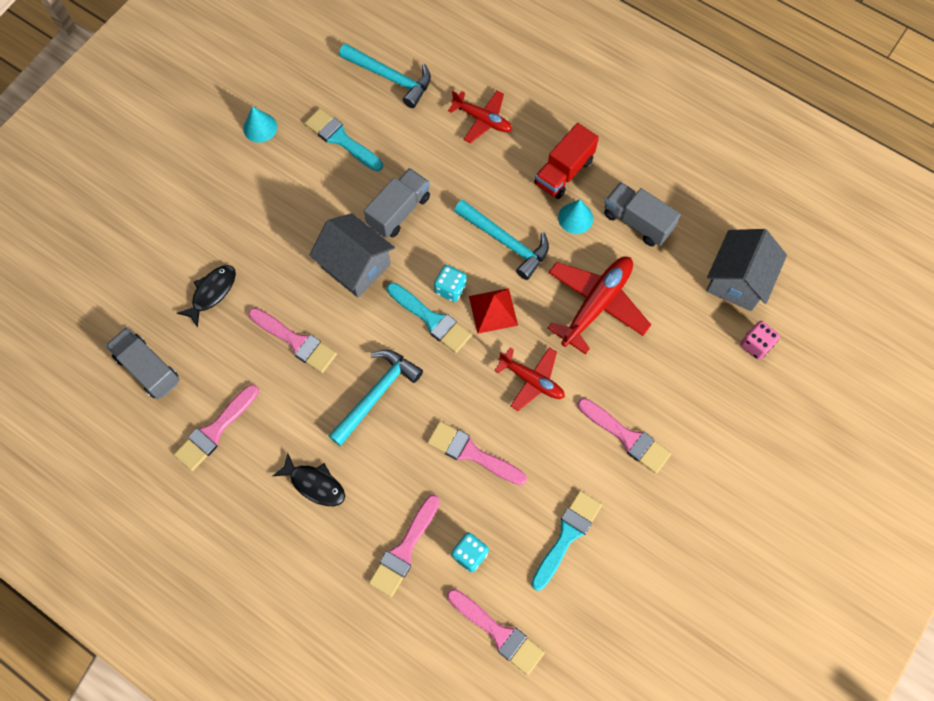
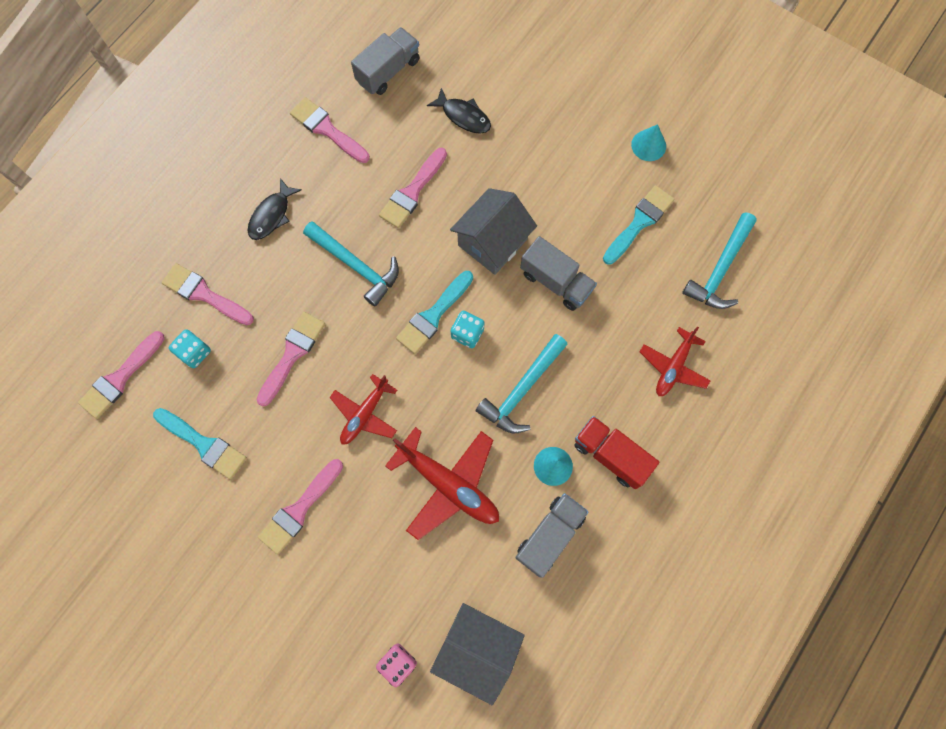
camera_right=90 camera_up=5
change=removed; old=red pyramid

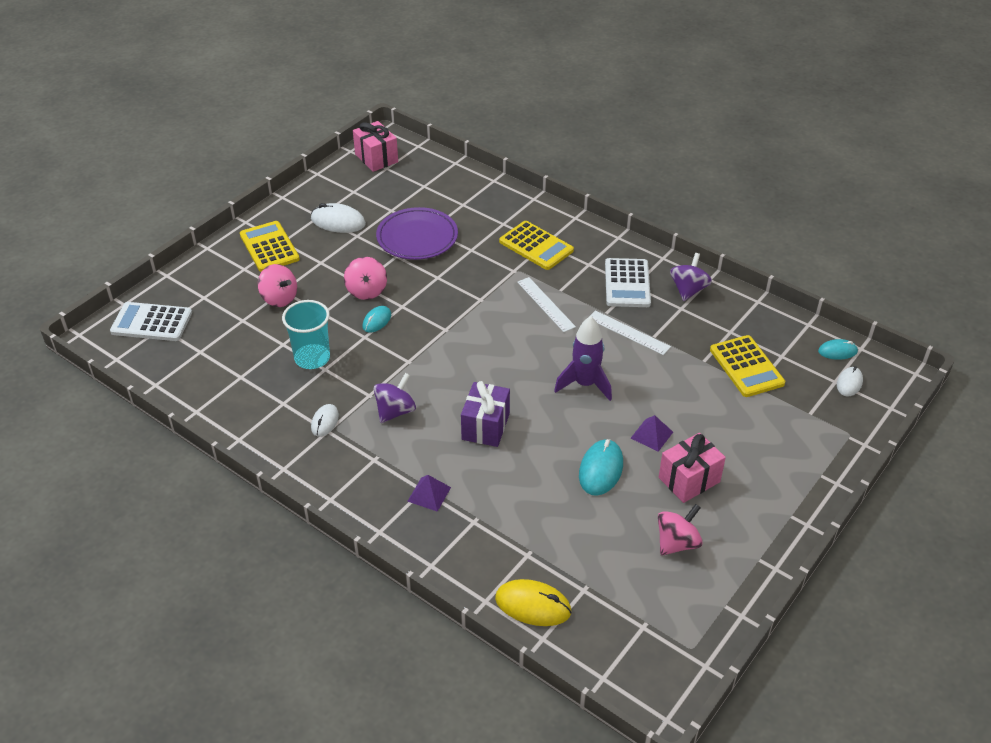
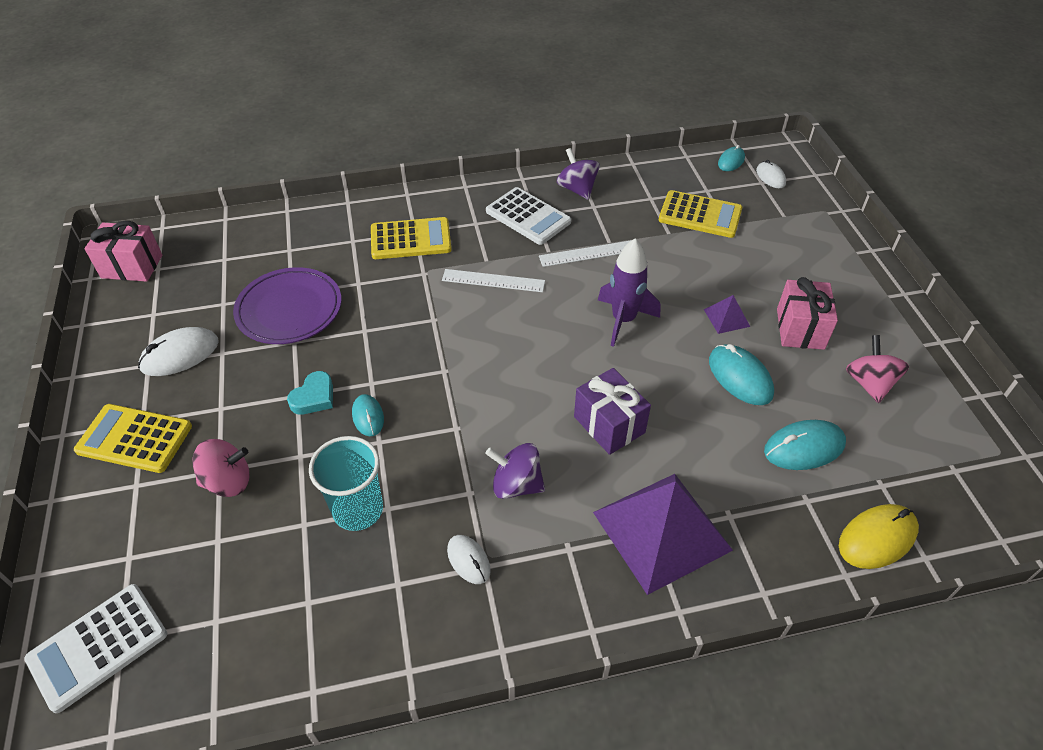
camera_right=-50 camera_up=5
change=replaced; old=rosy spinning top (2nd from left); new=aqua heart shape
change=turned; old=violet spinning top (1st from left); degrees=-60
change=resized; old=violet pyramid (1st from left); factor=2.34
change=added; new=aqua computer mouse (4th from left)

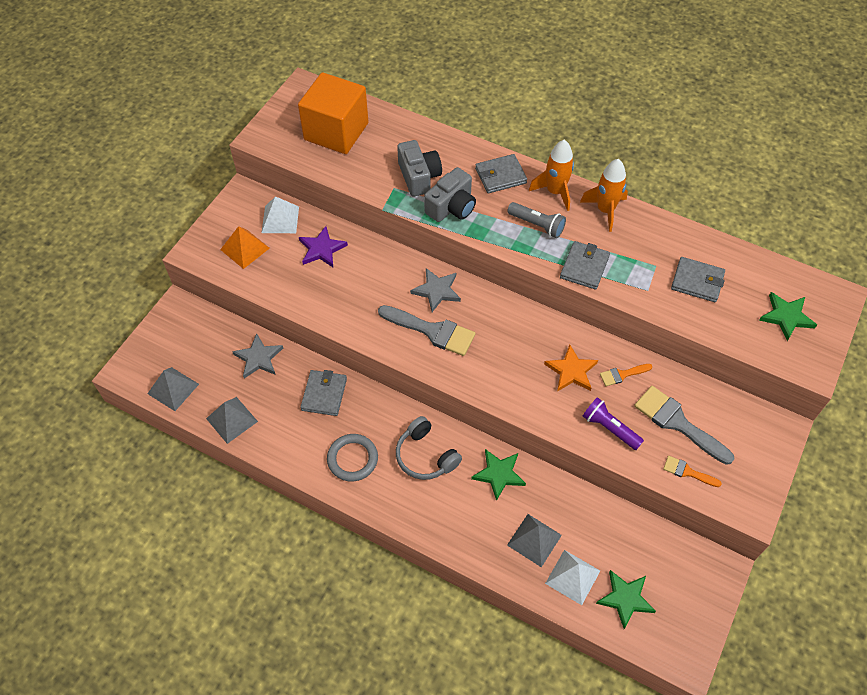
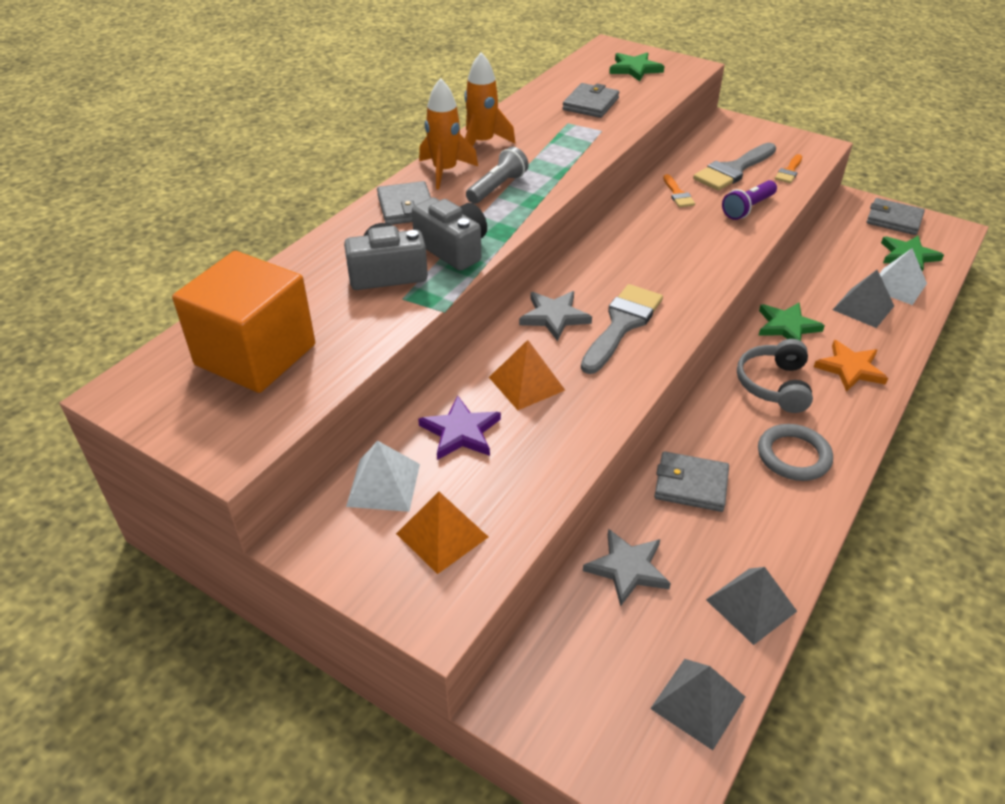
camera_right=-85 camera_up=-15
change=turned; old=grey headphones; degrees=135
change=moved; old=orange star
change=moved; old=grey wallet (3rd from left in the first image); new=grey wallet (4th from left)
change=added; new=orange pyramid (2nd from left)

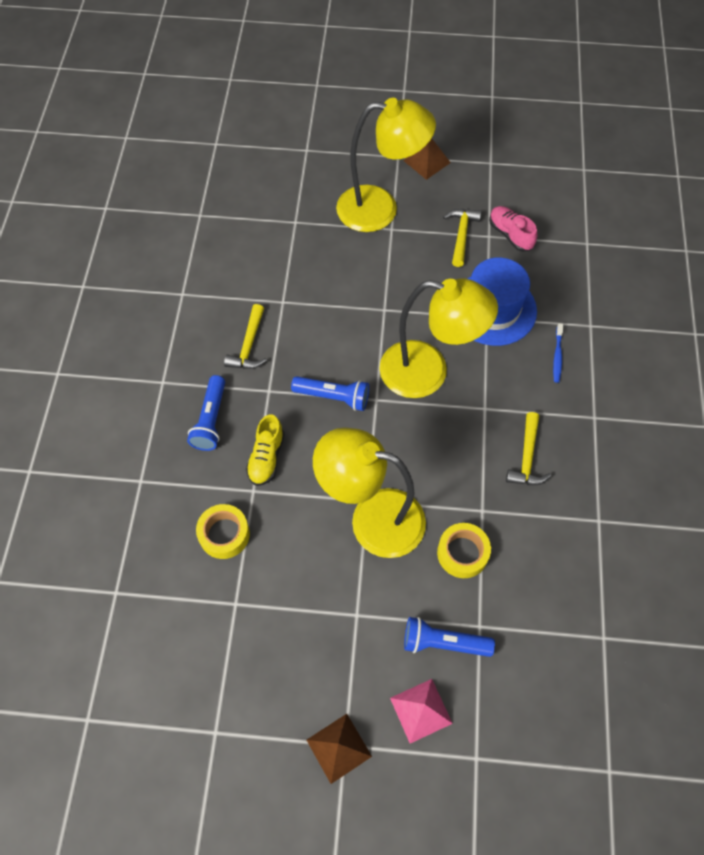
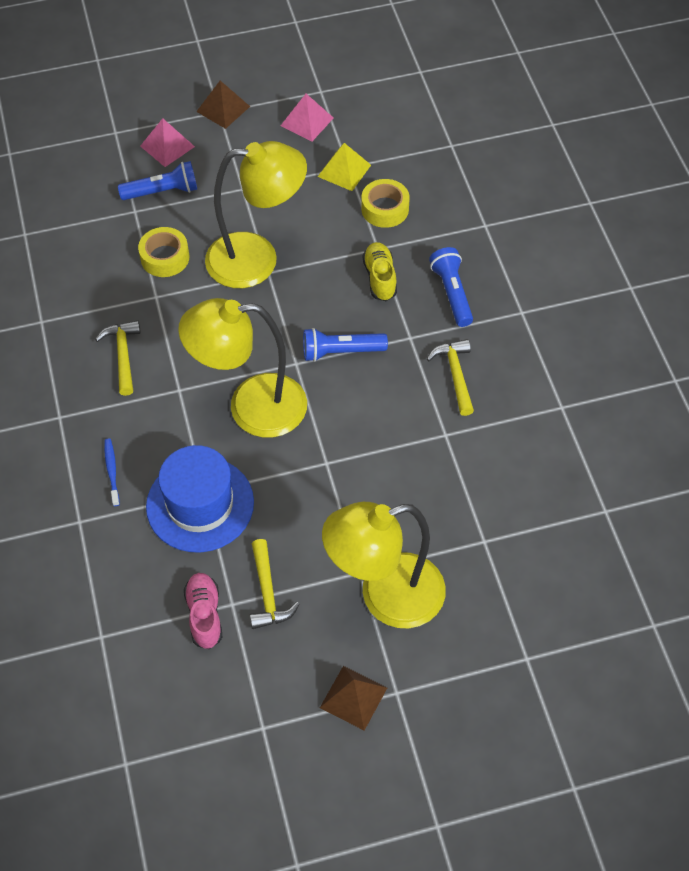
camera_right=160 camera_up=-5
change=turned; old=rosy lace-up shoe; degrees=-135
change=added; new=rosy pyramid (2nd from left)
change=added; new=yellow pyramid

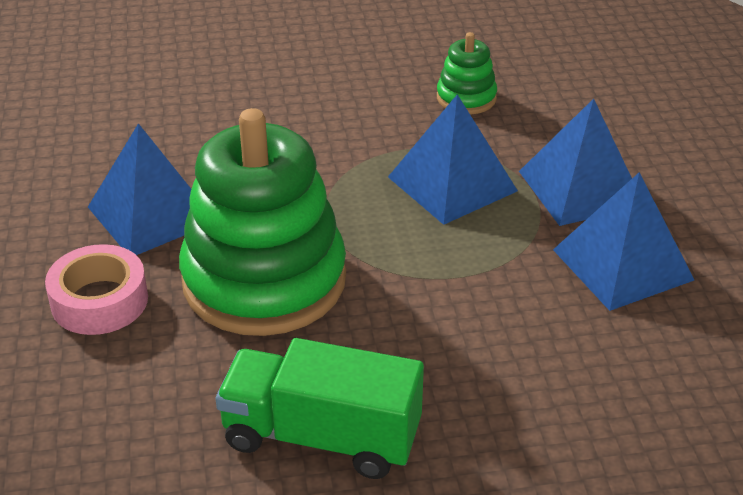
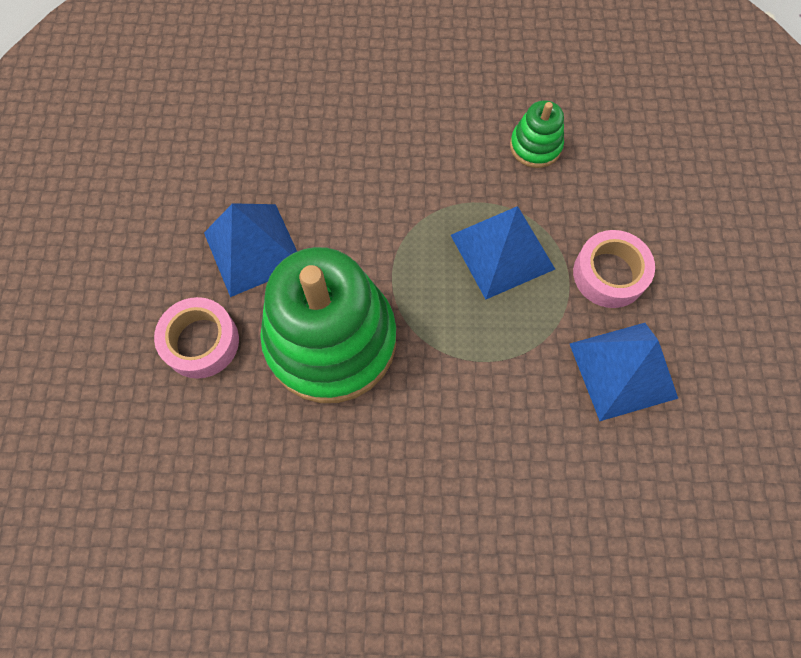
camera_right=10 camera_up=30
change=removed; old=emerald truck
change=replaced; old=blue pyramid (3rd from left); new=rosy tape (2nd from left)

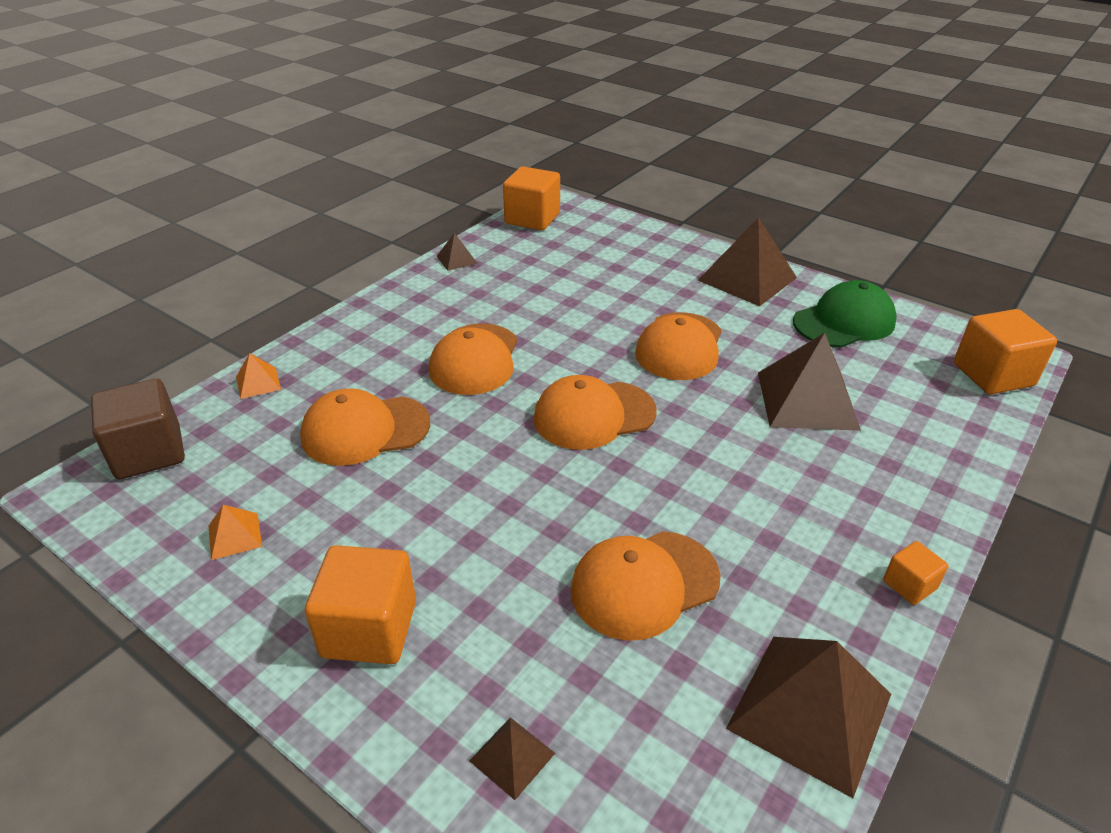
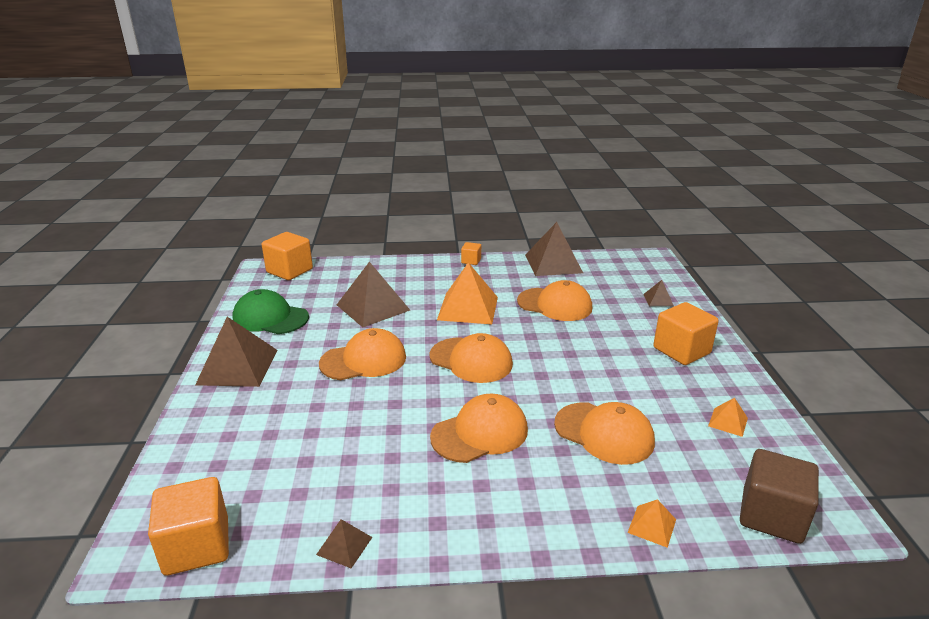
camera_right=-130 camera_up=-10
change=added; new=orange pyramid (1st from left)

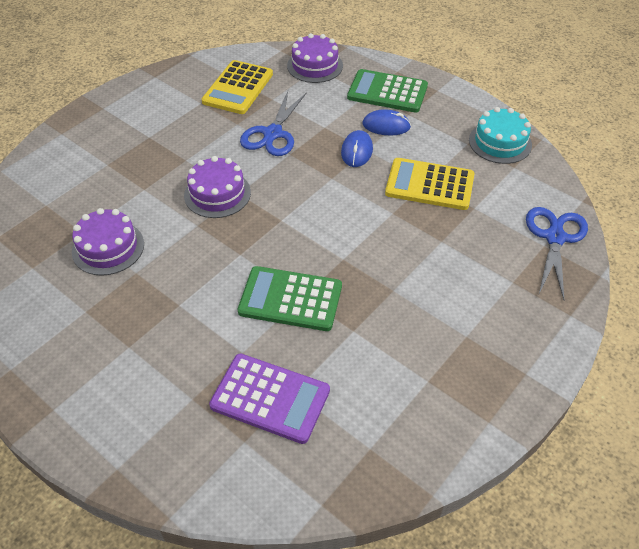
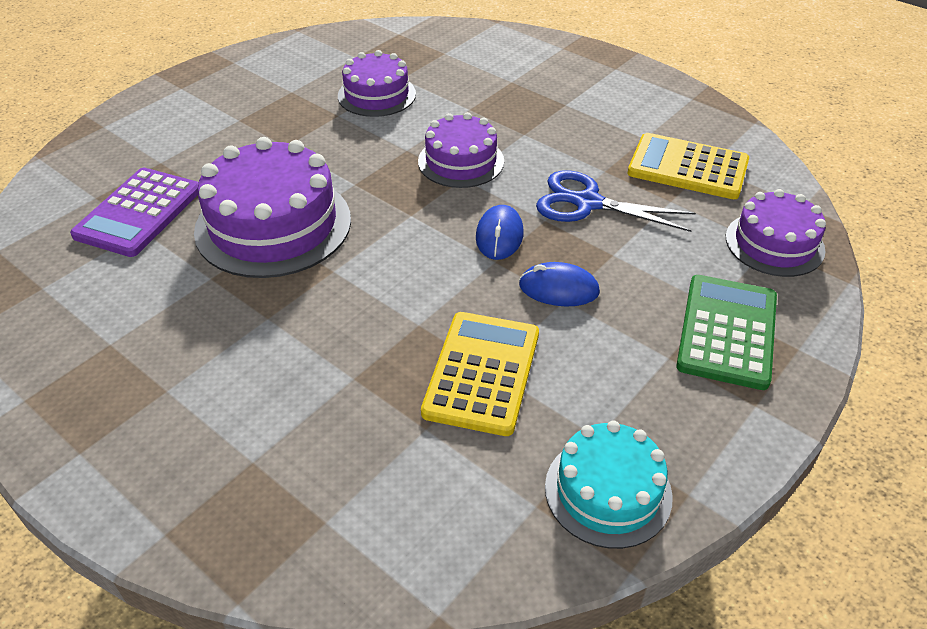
camera_right=90 camera_up=-5
change=replaced; old=emerald pocket calculator (1st from left); new=violet layer cake (1st from left)
change=moved; old=blue computer mouse (2nd from left in the first image); new=blue computer mouse (1st from left)
change=removed; old=blue shears (2nd from left)

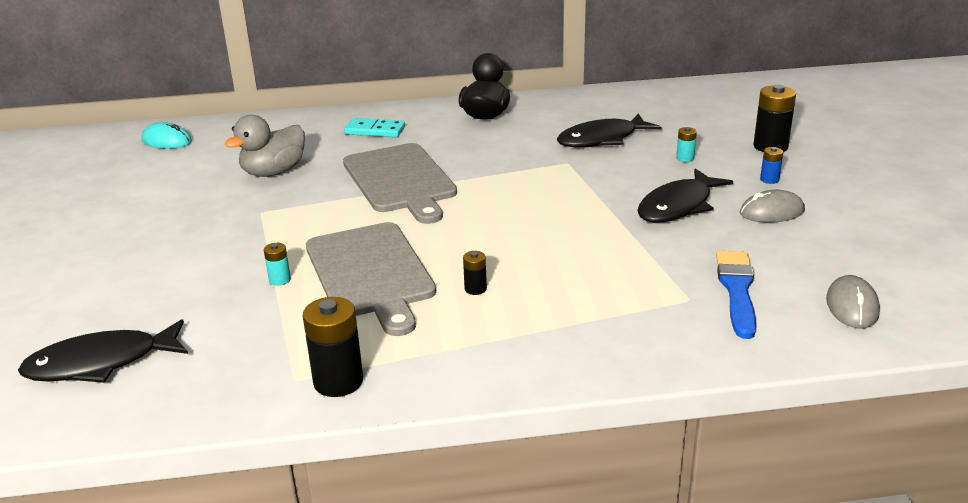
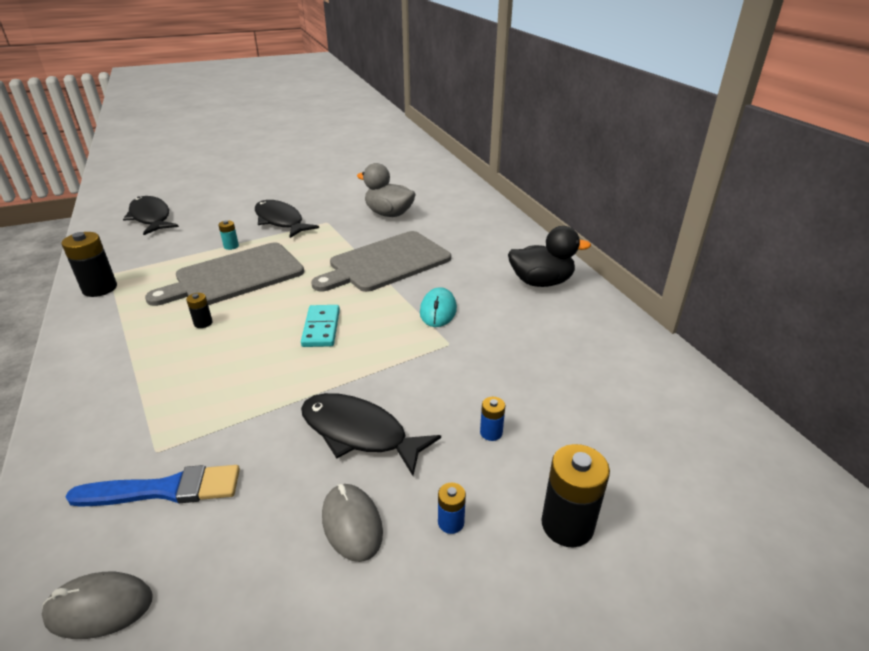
camera_right=75 camera_up=5
change=moved; old=aqua computer mouse
change=moved; old=aqua domino tile
change=moved; old=jet-black fish figure (2nd from left)
change=recoloured; old=aqua battery (2nd from left); new=blue battery (2nd from left)

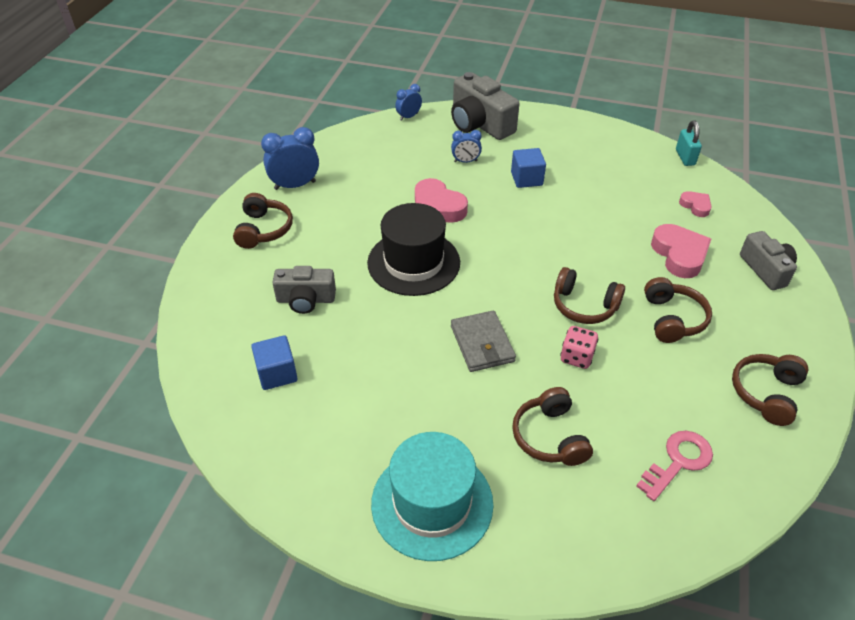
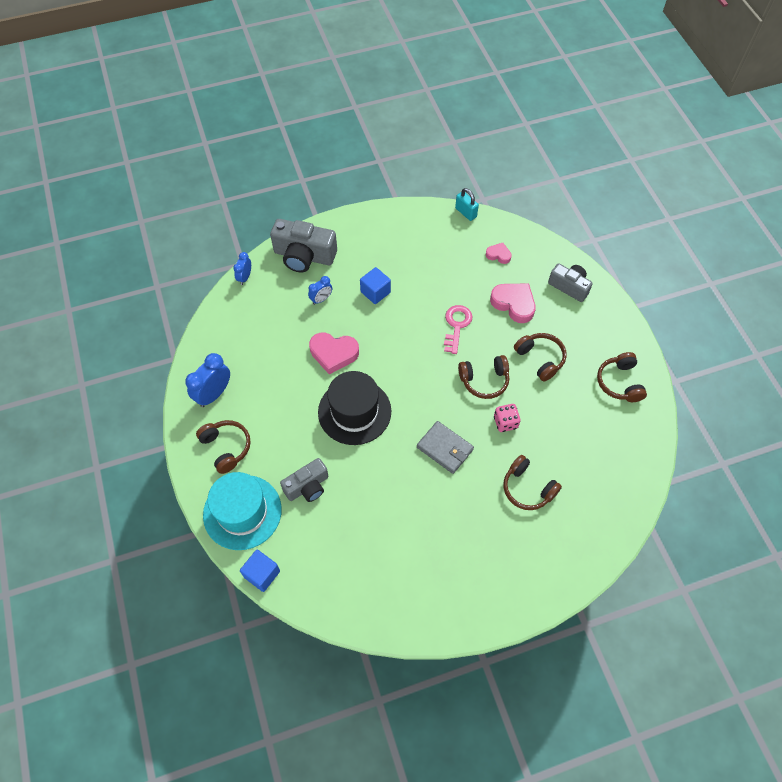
camera_right=-35 camera_up=15
change=moved; old=blue cube (1st from left)
change=moved; old=aqua hat
change=moved; old=rosy key

